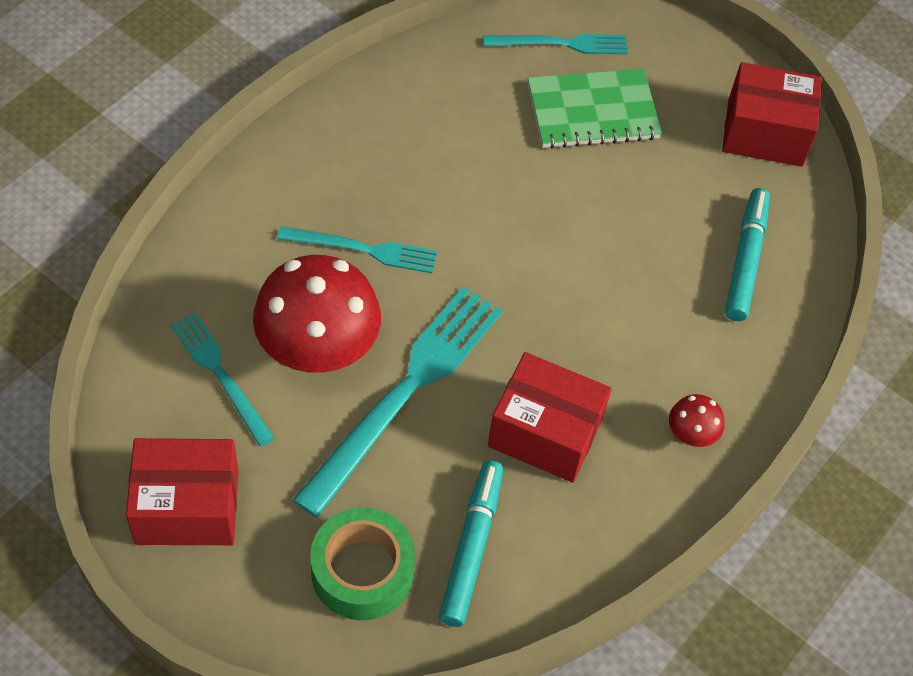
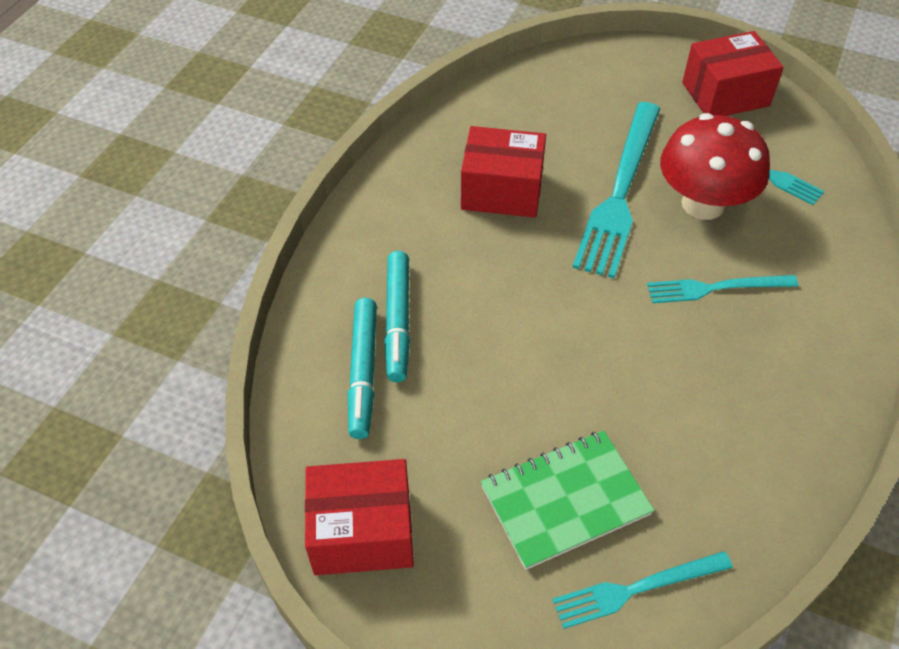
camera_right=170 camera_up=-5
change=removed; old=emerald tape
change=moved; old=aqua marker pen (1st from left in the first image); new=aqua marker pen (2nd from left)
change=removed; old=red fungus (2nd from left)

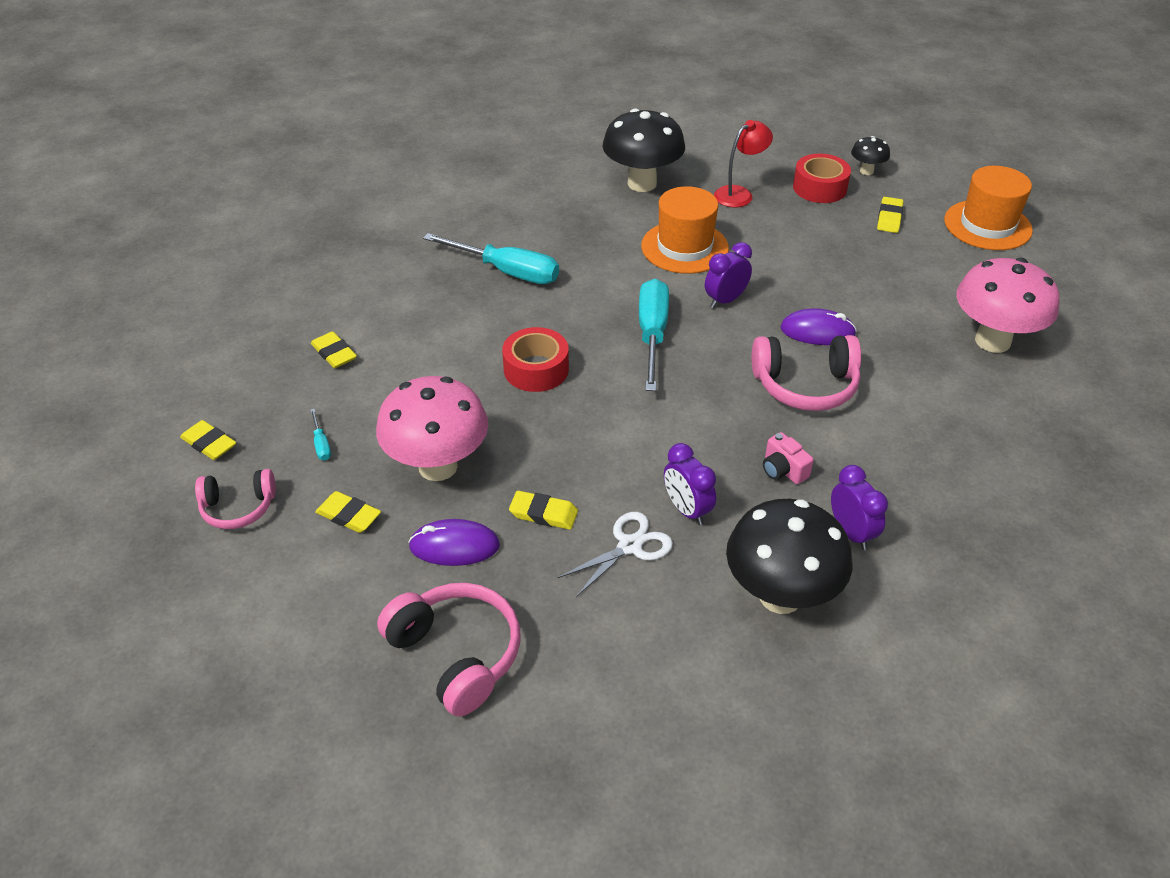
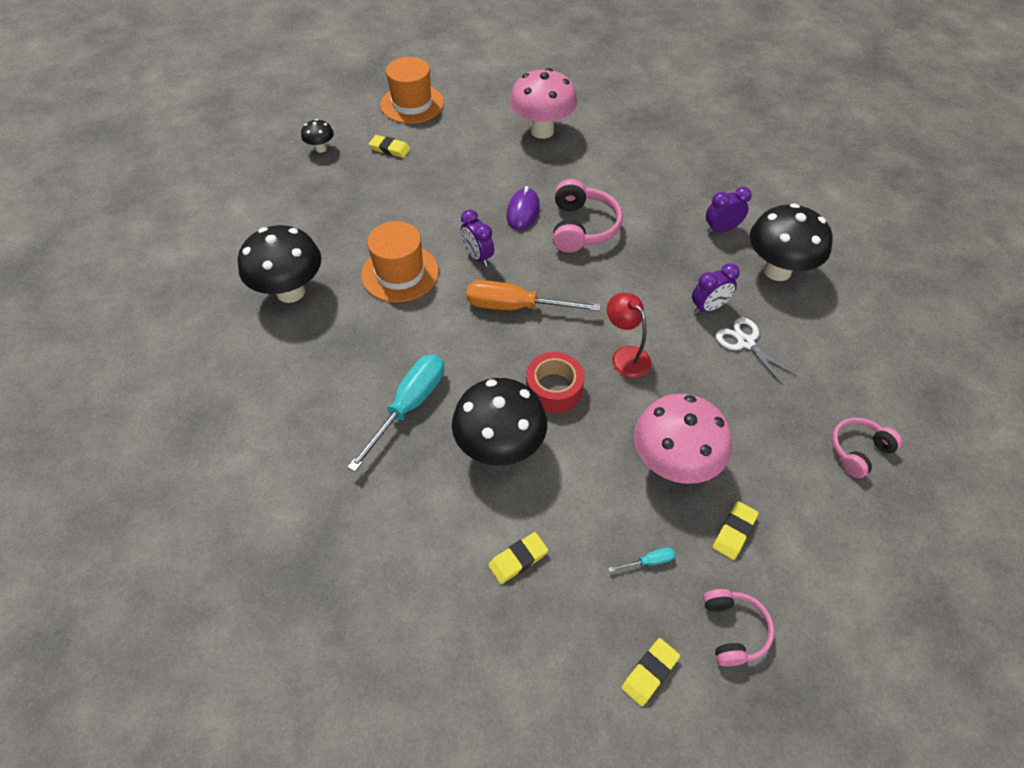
camera_right=-85 camera_up=10
change=resized; old=rosy headphones (2nd from left in the first image); factor=0.64
change=removed; old=violet computer mouse (1st from left)
change=removed; old=yellow eraser (4th from left)
change=recoloured; old=aqua screwdriver (3rd from left); new=orange screwdriver
change=moved; old=red desk lamp
change=removed; old=rosy photo camera
change=removed; old=red tape (2nd from left)
change=added; new=jet-black fungus (3rd from left)

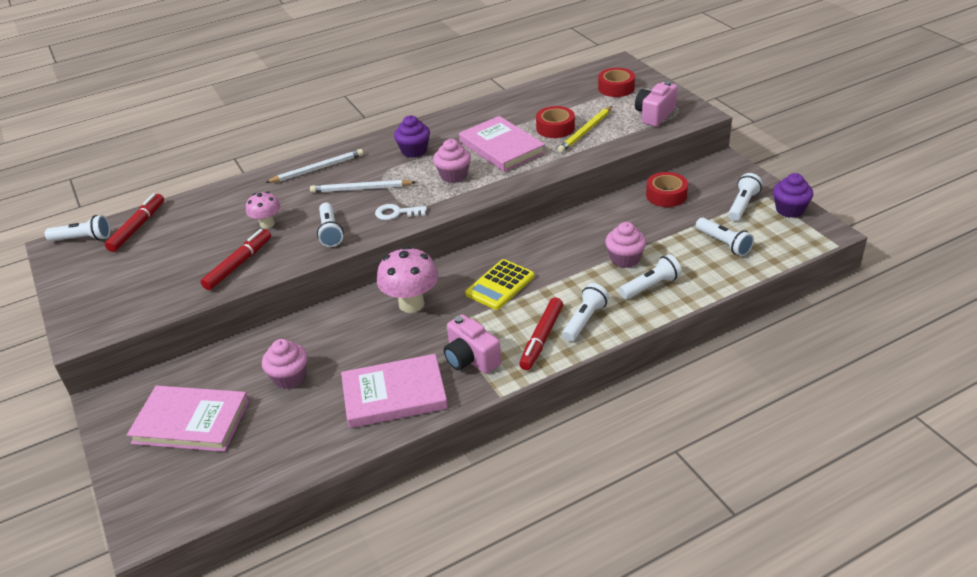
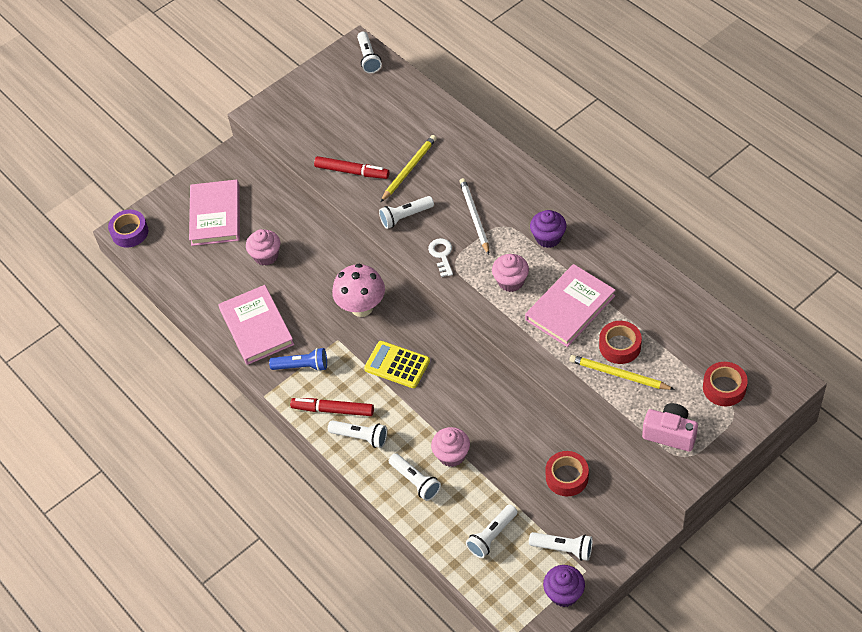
camera_right=80 camera_up=15
change=removed; old=red marker pen (1st from left)
change=replaced; old=rosy fungus (1st from left); new=yellow lead pencil (1st from left)
change=removed; old=white lead pencil (1st from left)
change=replaced; old=rosy photo camera (1st from left); new=blue pocket torch
change=added; new=violet tape

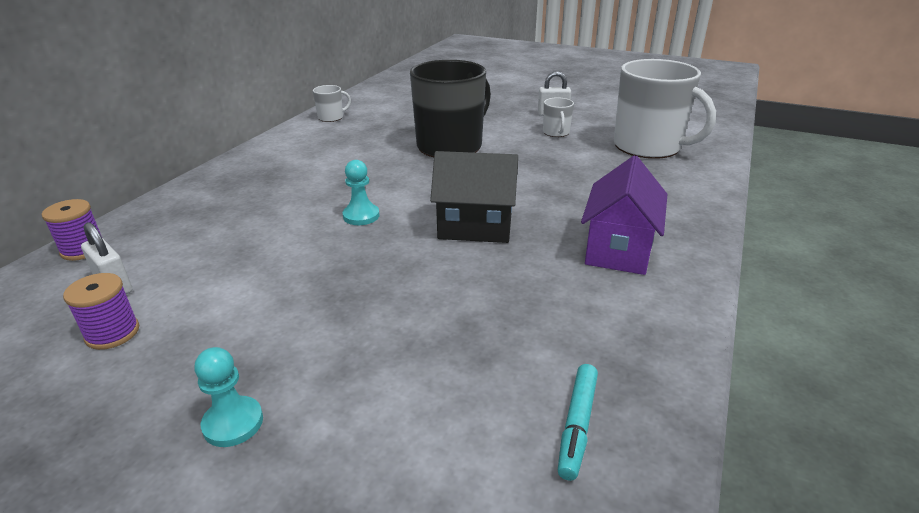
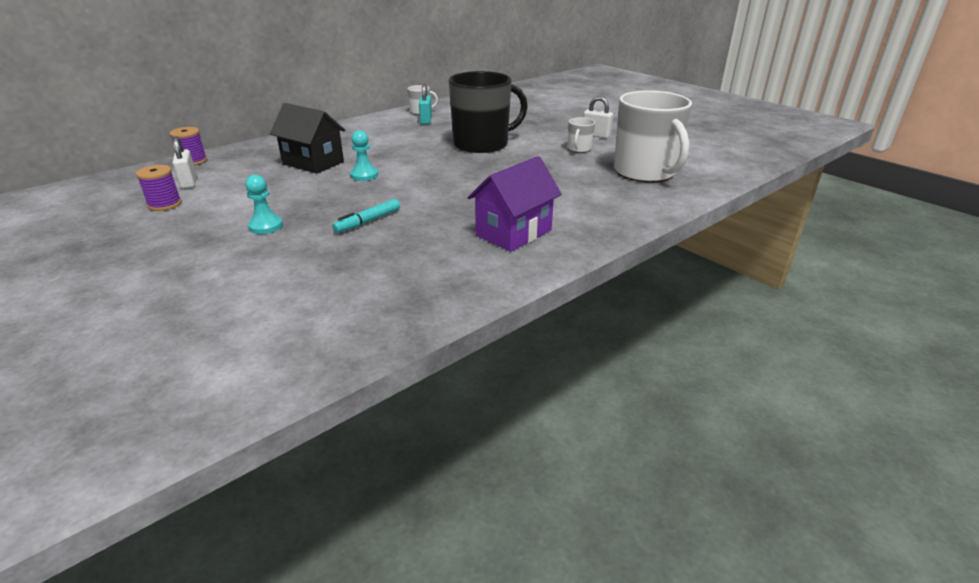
camera_right=25 camera_up=0
change=moved; old=aqua game pawn (1st from left)
change=moved; old=jet-black house
change=moved; old=aqua marker pen
change=added; new=aqua small lock

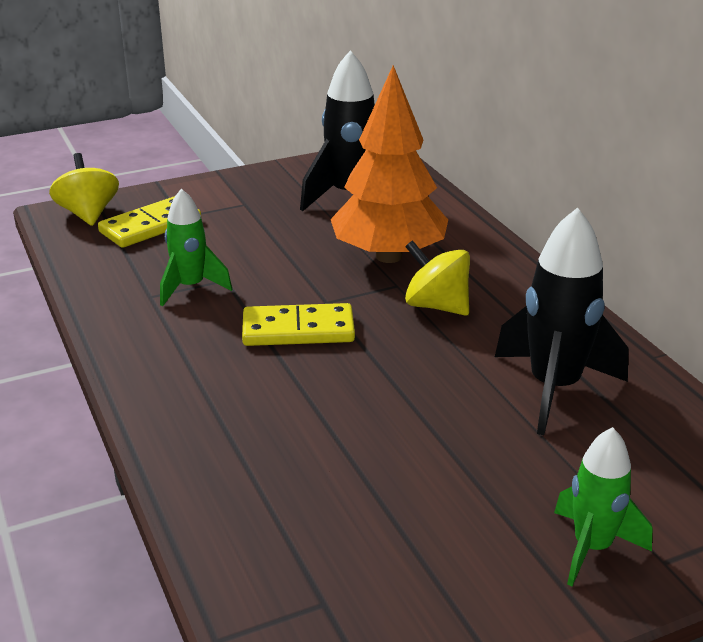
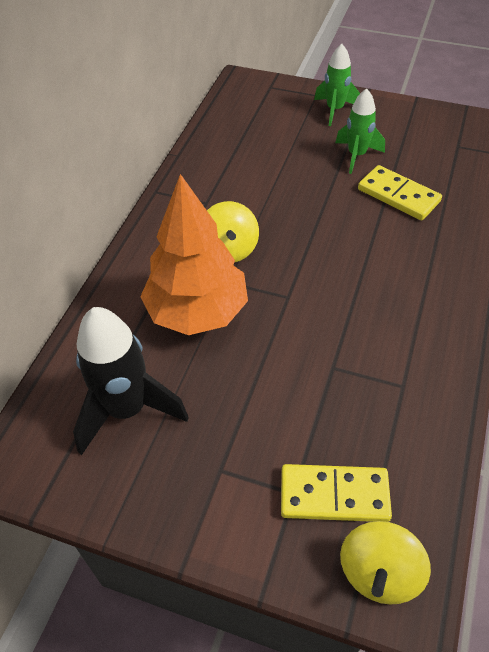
camera_right=-135 camera_up=20
change=moved; old=emerald toy rocket (1st from left in the first image); new=emerald toy rocket (2nd from left)
change=moved; old=yellow domino tile (2nd from left)
change=removed; old=jet-black toy rocket (2nd from left)

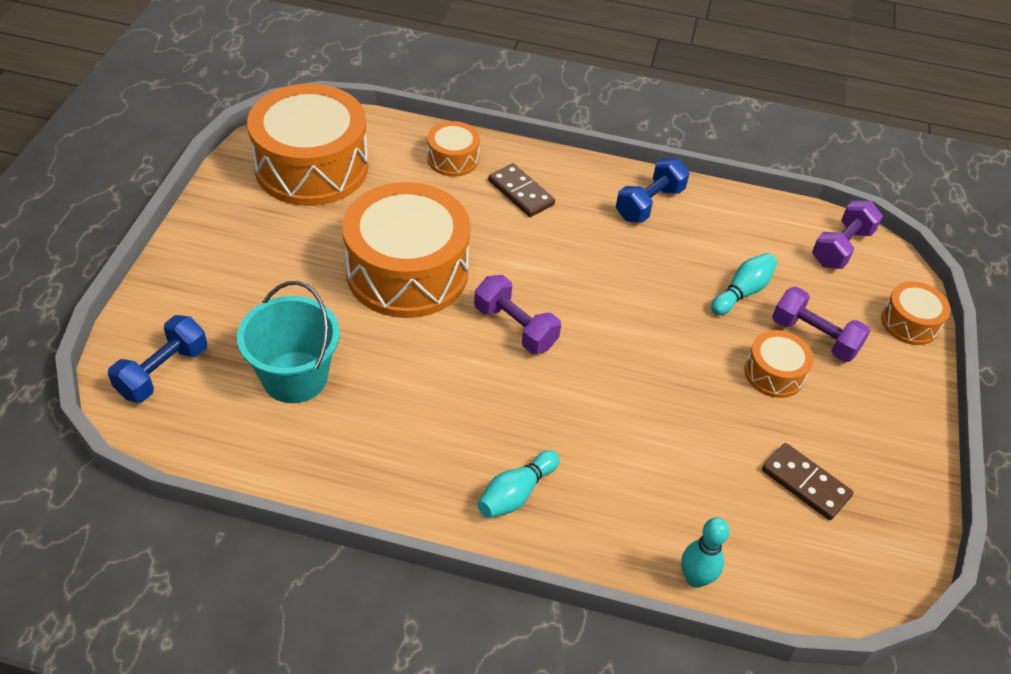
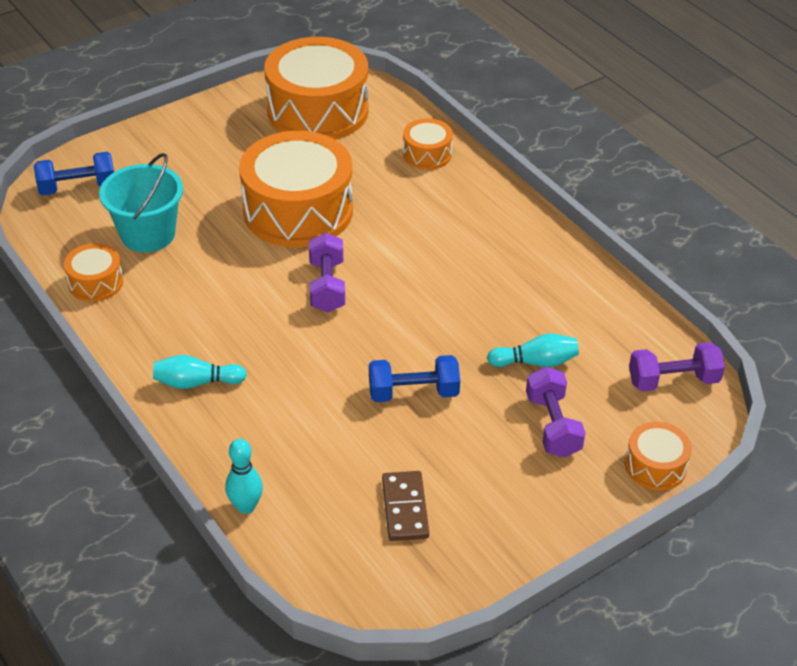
camera_right=45 camera_up=-5
change=removed; old=dark brown domino tile (1st from left)
change=moved; old=blue hand weight (2nd from left)
change=moved; old=orange toy drum (4th from left in the first image); new=orange toy drum (1st from left)

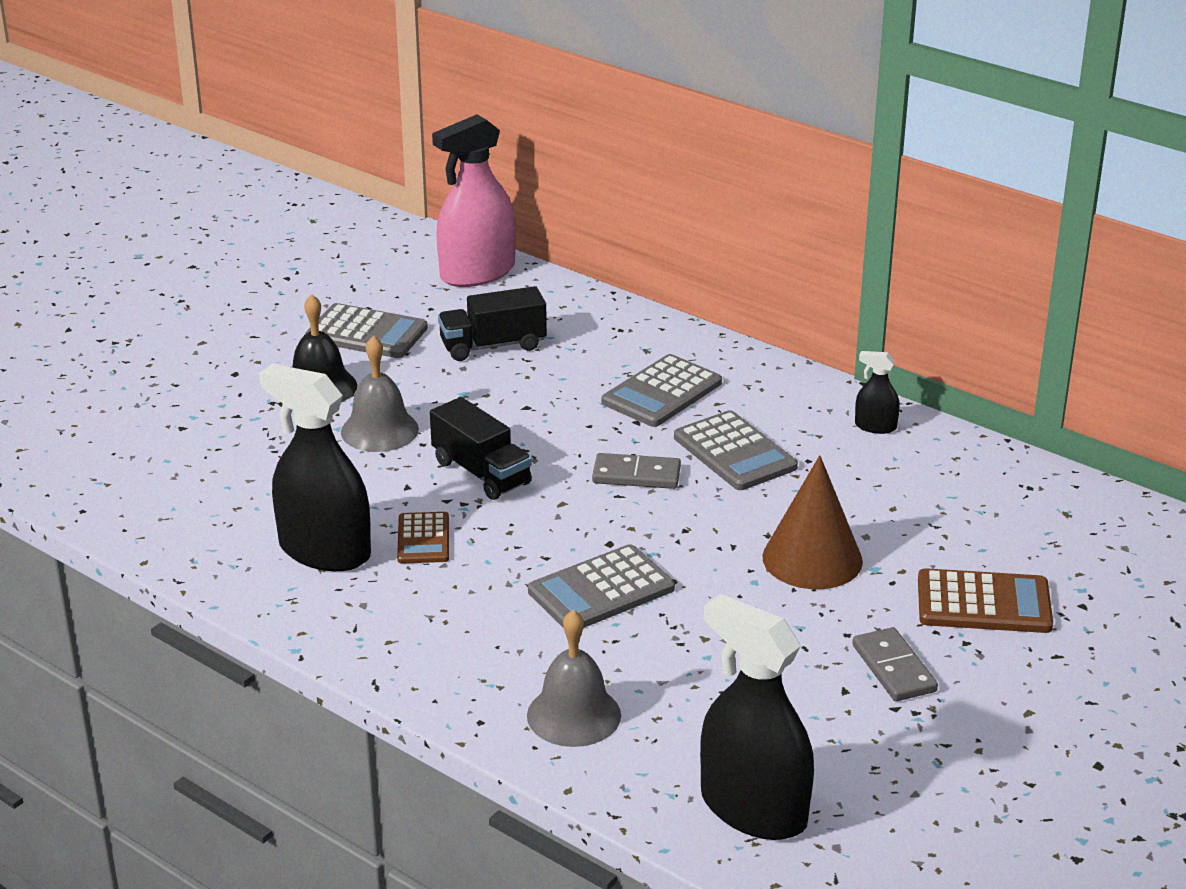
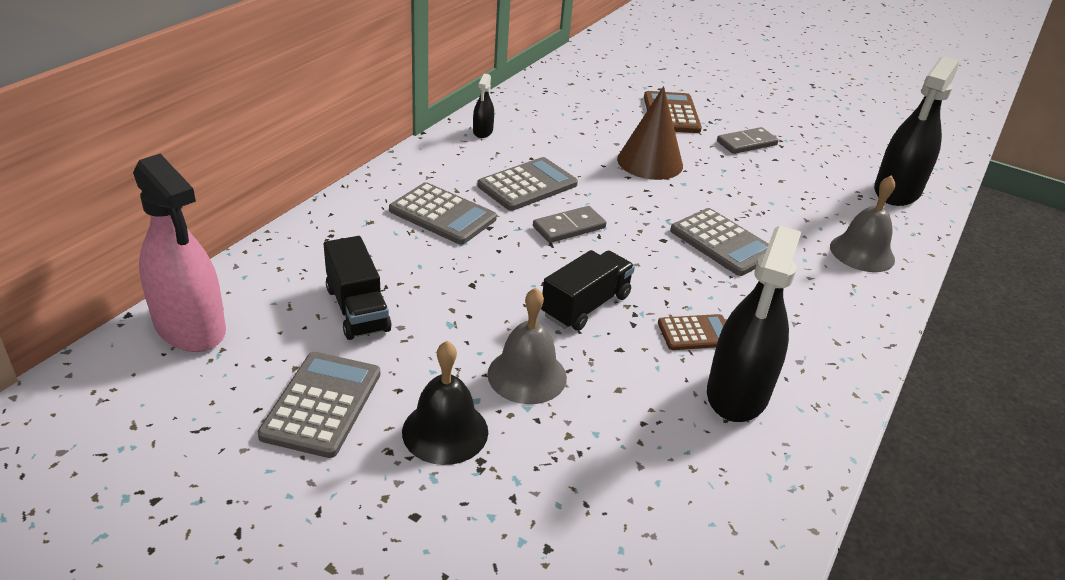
camera_right=-100 camera_up=5
change=turned; old=grey domino tile (1st from left); degrees=60

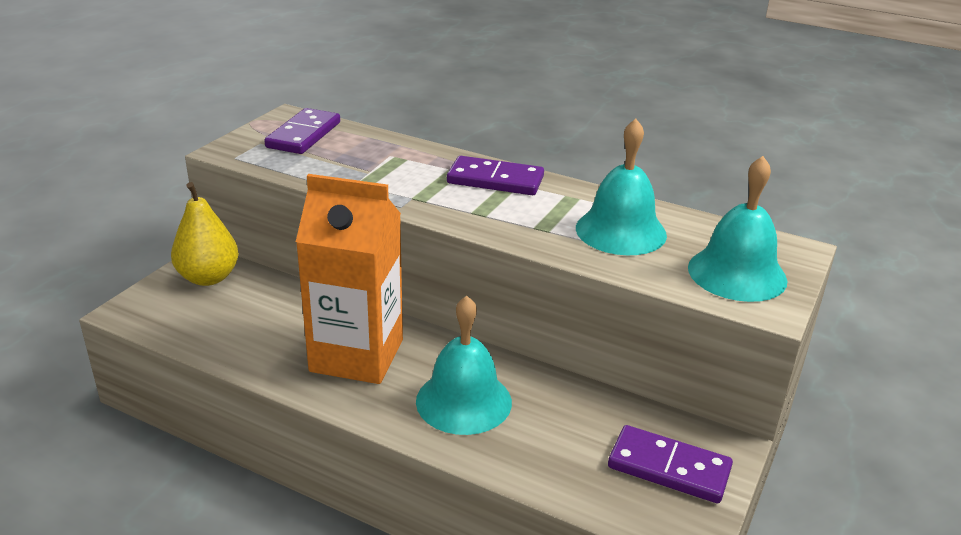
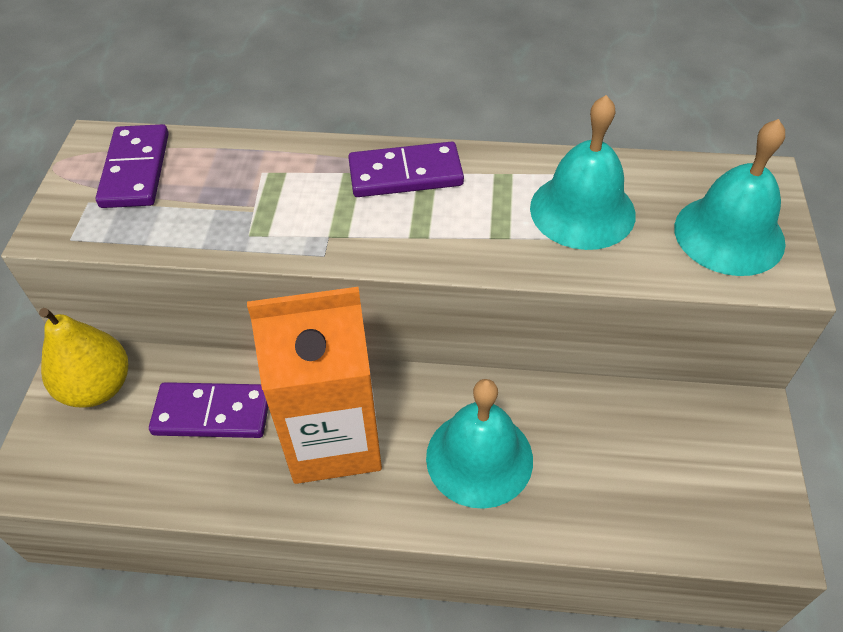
camera_right=-20 camera_up=20
change=moved; old=violet domino tile (3rd from left in the first image); new=violet domino tile (2nd from left)

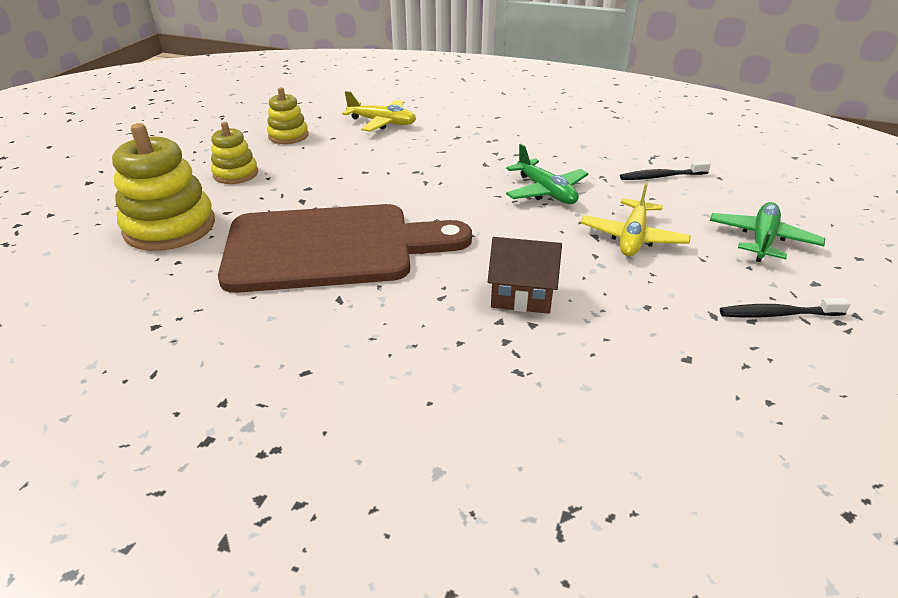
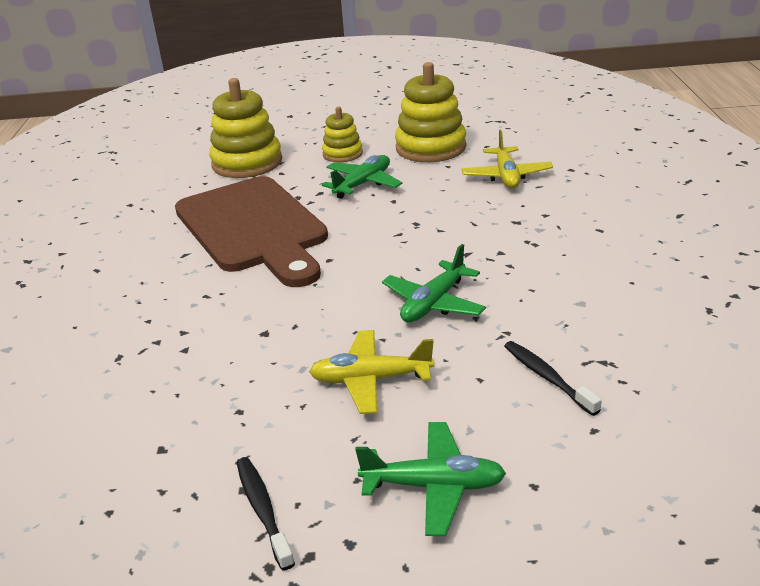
camera_right=70 camera_up=-5
change=resized; old=yellow stacking rings (3rd from left); factor=1.75
change=removed; old=dark brown house
change=added; new=emerald plane (1st from left)

